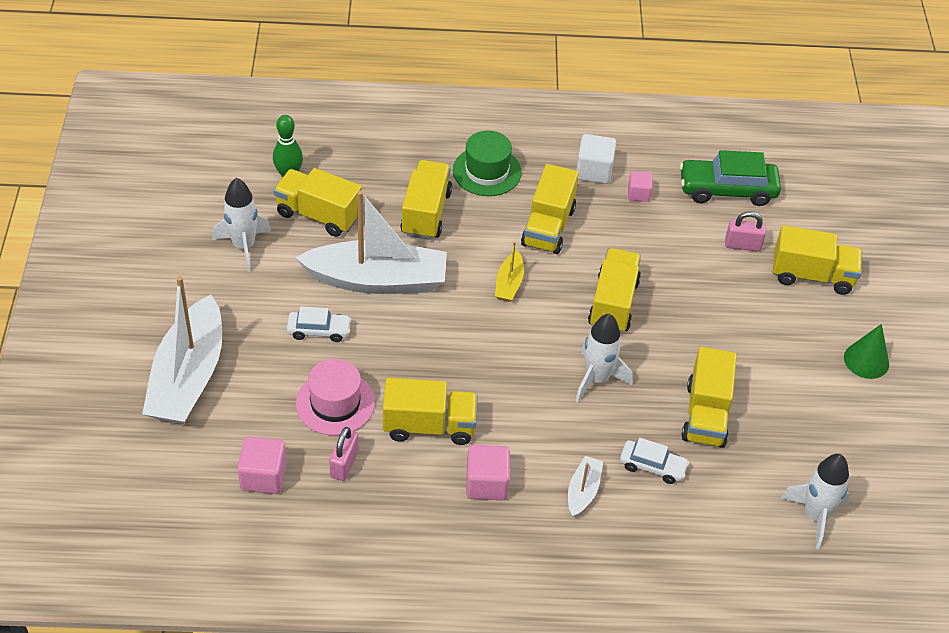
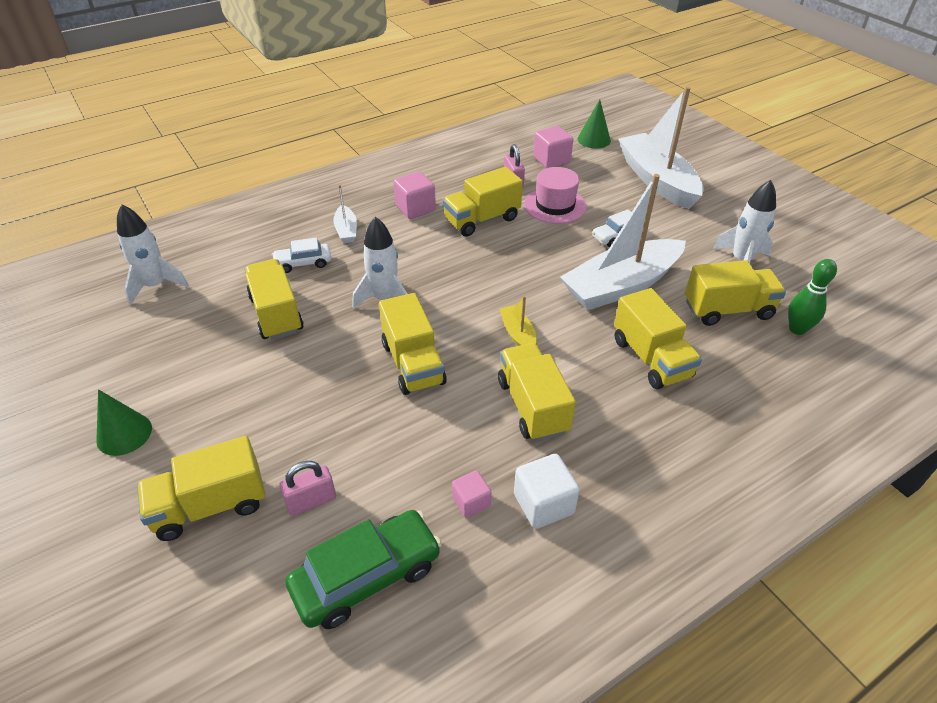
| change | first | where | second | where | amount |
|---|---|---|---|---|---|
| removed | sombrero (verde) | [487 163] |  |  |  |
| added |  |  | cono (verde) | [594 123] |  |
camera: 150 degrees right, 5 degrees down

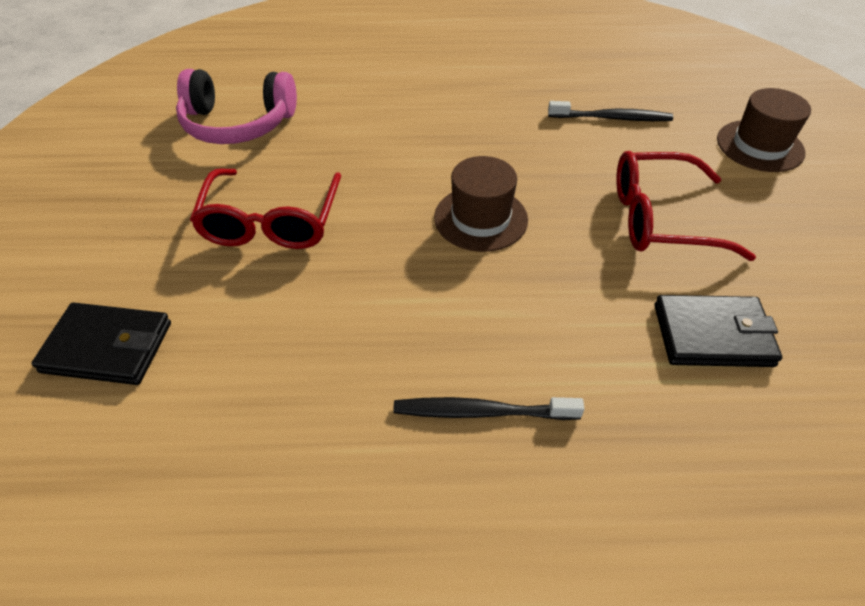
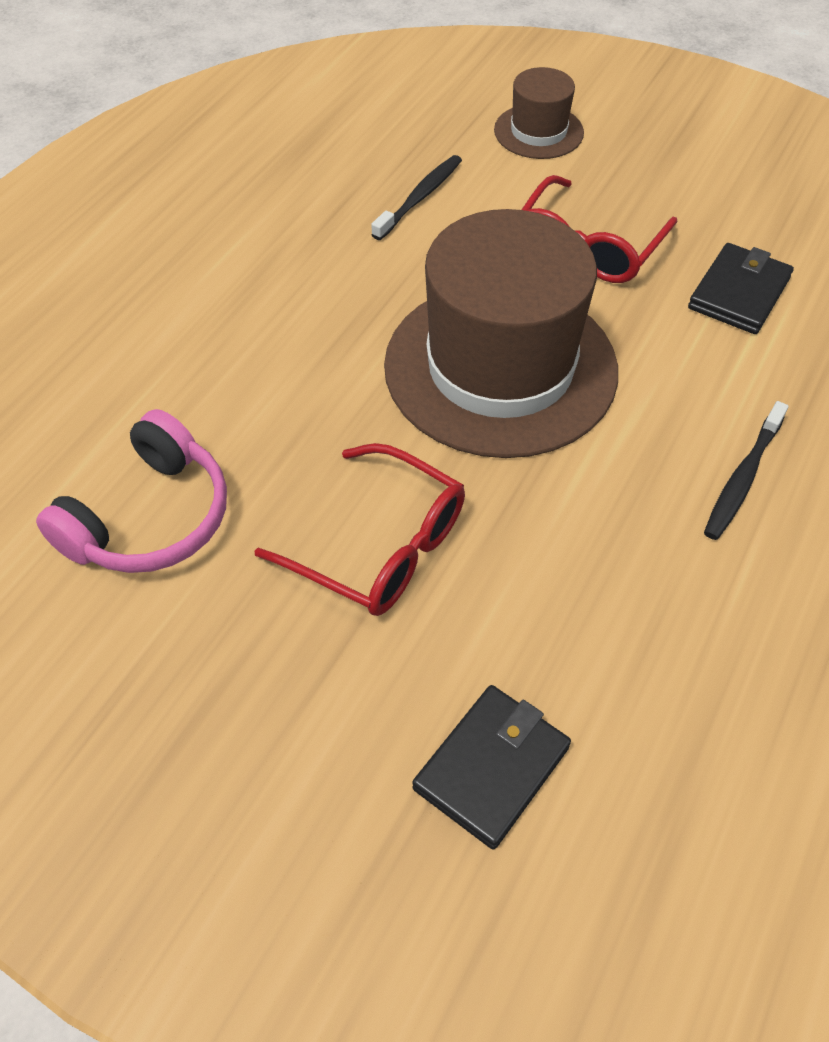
| change | first | where | second | where | amount |
|---|---|---|---|---|---|
| resized | sombrero (marrón) | [481 204] |  | [501 333] | x2.13 |
camera: 60 degrees left, 5 degrees up

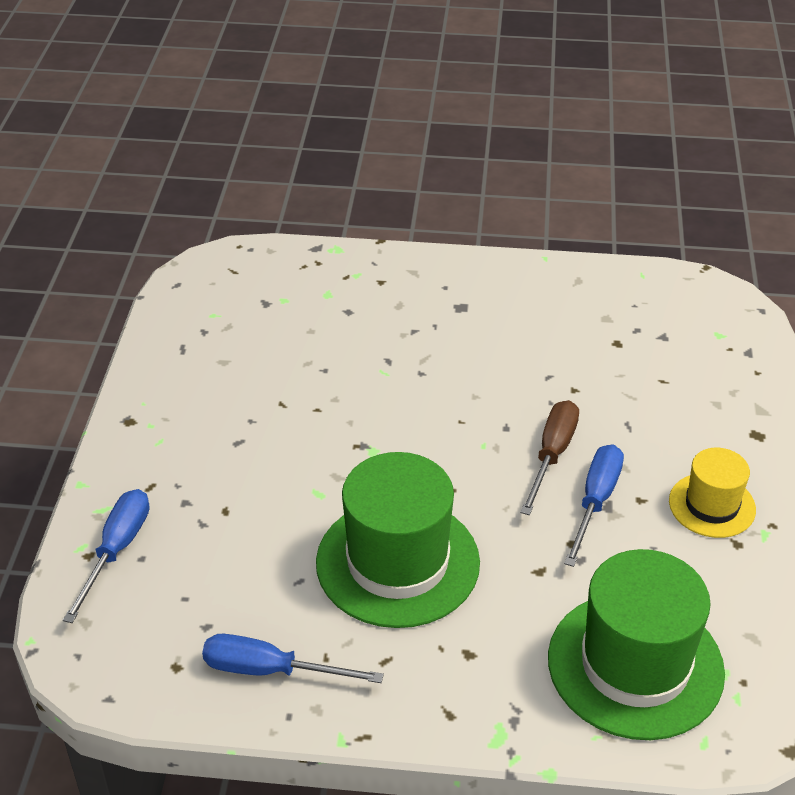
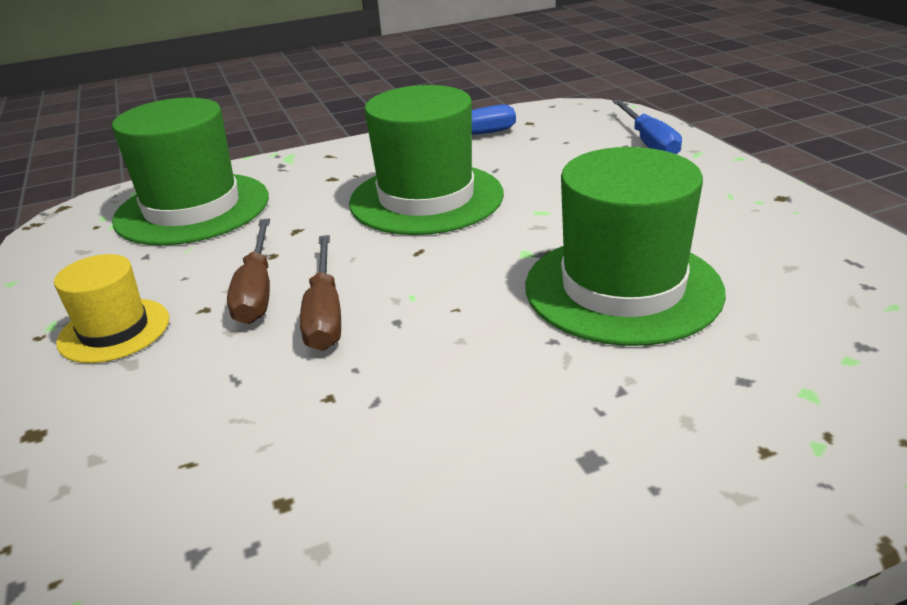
| change | first | where | second | where | amount |
|---|---|---|---|---|---|
| added |  |  | sombrero (verde) | [625 246] |  |
| recoloured | destornillador (azul) | [594 505] | destornillador (marrón) | [248 271] |  |
camera: 155 degrees right, 10 degrees down

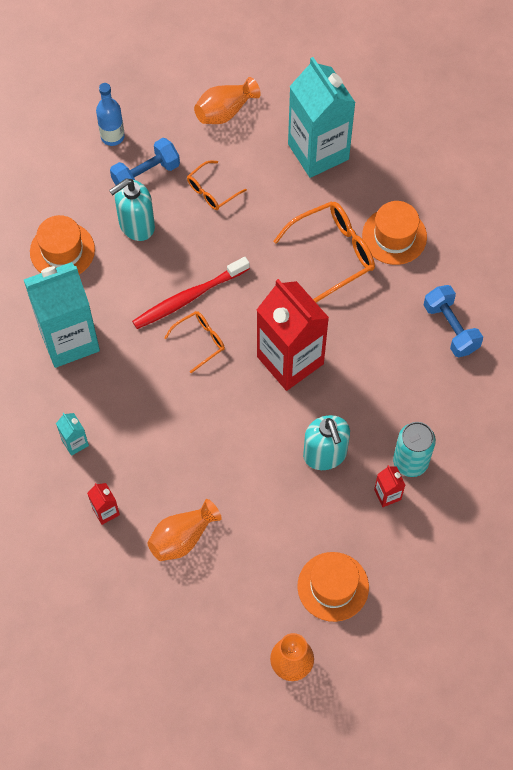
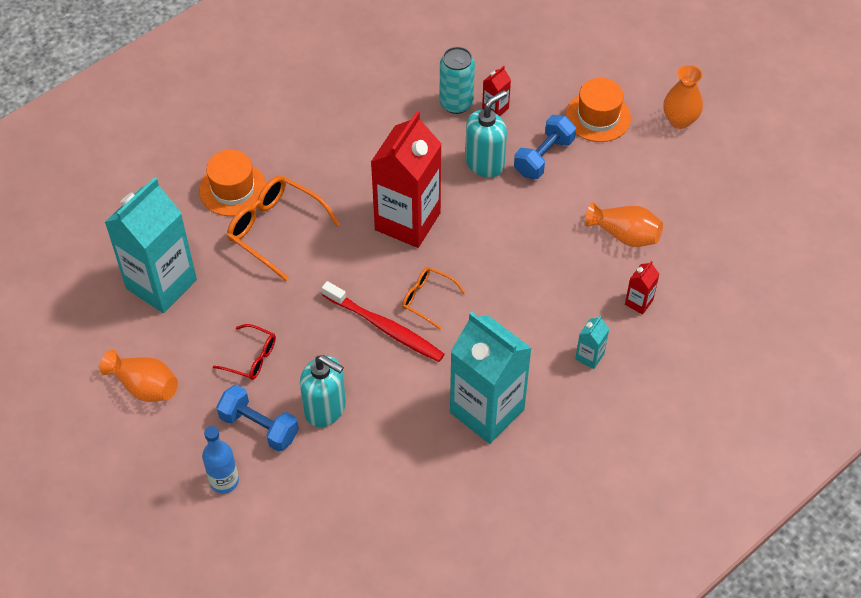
| change | first | where | second | where | amount |
|---|---|---|---|---|---|
| removed | sombrero (naranja) | [62 245] |  |  |  |
| moved | mancuerna (azul) | [453 321] |  | [545 147] |  |
| recoloured | gafas (naranja) | [217 185] | gafas (rojo) | [244 352] |  |
camera: 115 degrees left, 10 degrees down

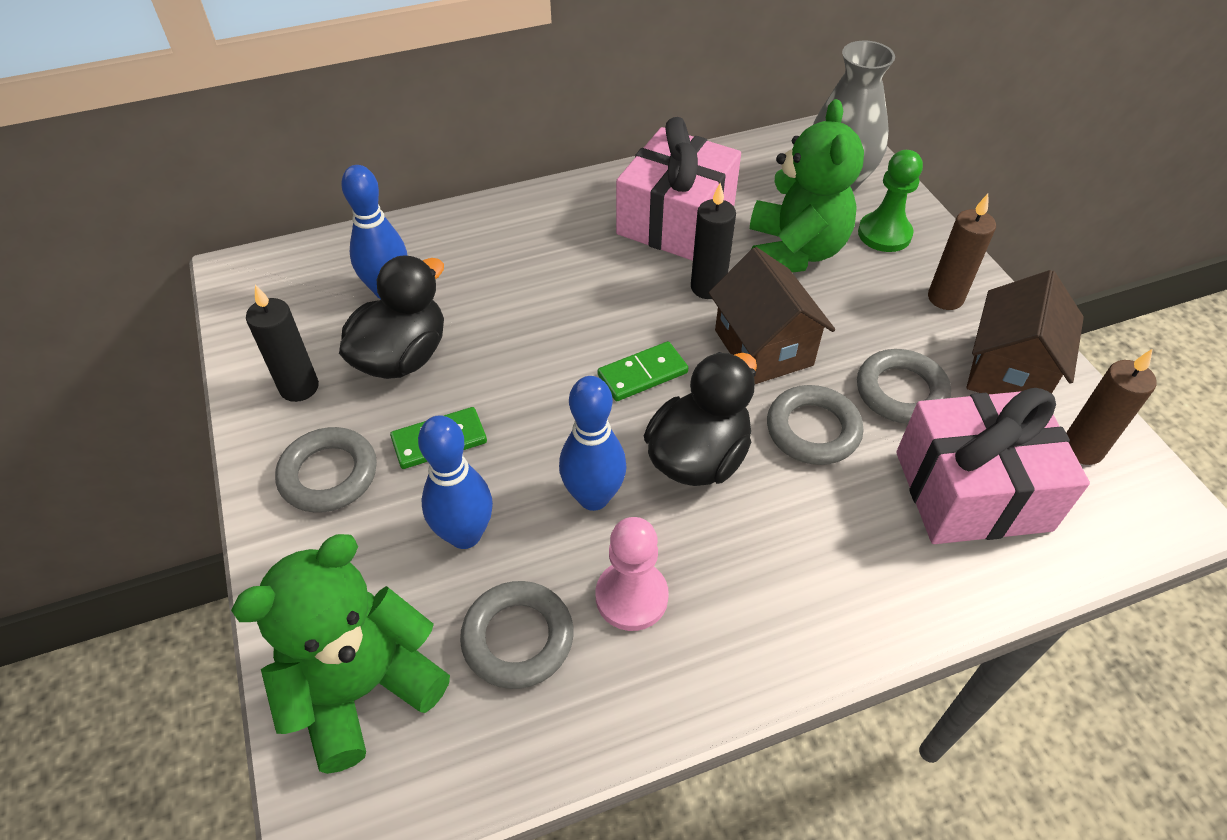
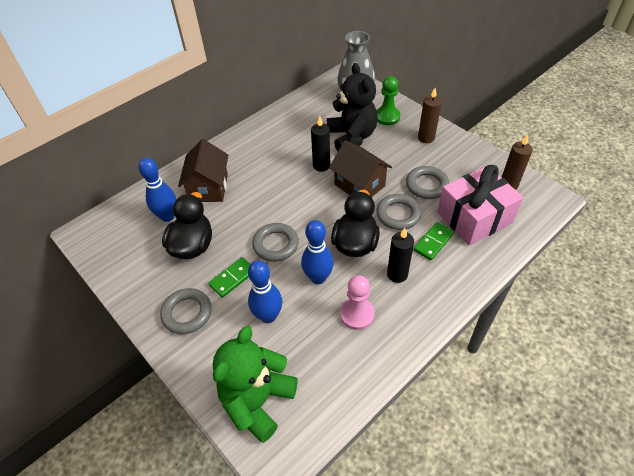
| change | first | where | second | where | amount |
|---|---|---|---|---|---|
| removed | regalo (rosa) | [678 189] |  |  |  |
| moved | vela (negro) | [282 343] |  | [400 255] |  |
| moved | anillo (gris) | [517 635] |  | [275 242] |  |
| moved | ficha de dominó (verde) | [642 371] |  | [433 241] |  |
| moved | casa (marrón) | [1025 332] |  | [203 170] |  |
| recoloured | osito (verde) | [807 186] | osito (negro) | [352 107] |  |
camera: 20 degrees left, 0 degrees up

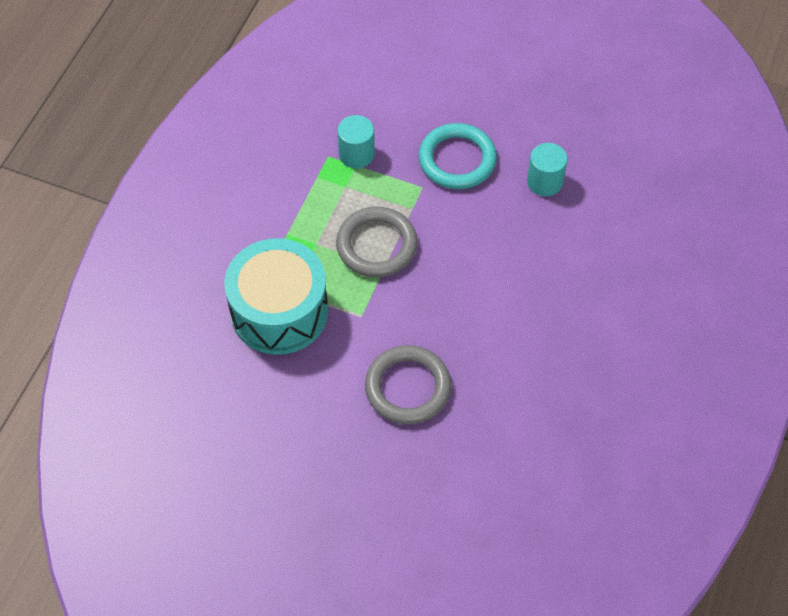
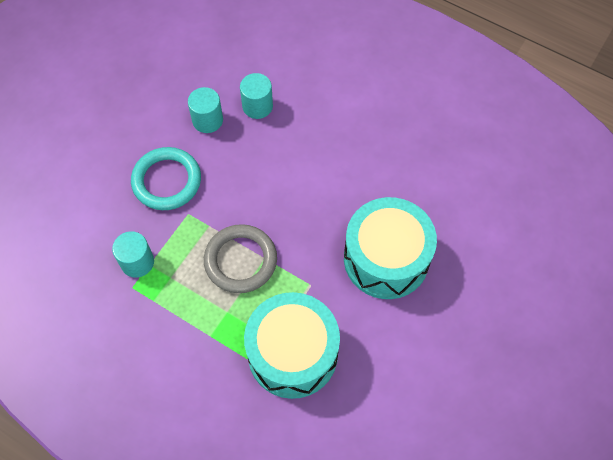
| change | first | where | second | where | amount |
|---|---|---|---|---|---|
| added |  |  | cilindro (turquesa) | [256 96] |  |
| replaced | anillo (gris) | [408 384] | tambor (turquesa) | [390 248] |  |
camera: 80 degrees left, 5 degrees up

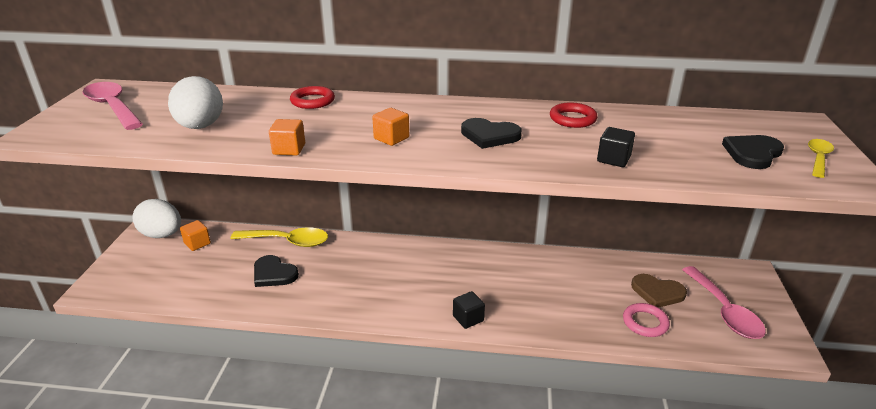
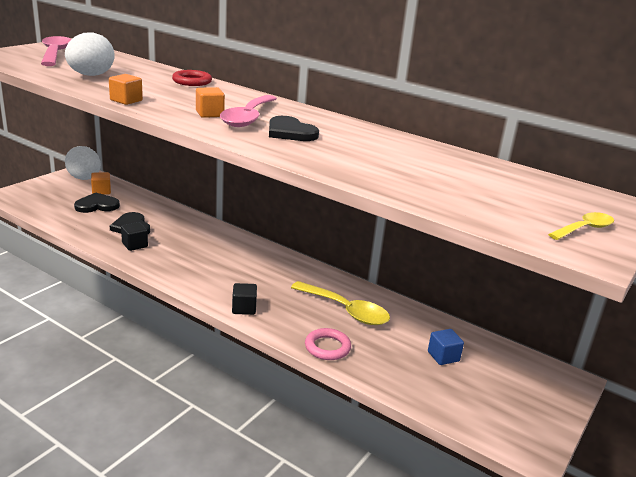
| change | first | where | second | where | amount |
|---|---|---|---|---|---|
| removed | anillo (rojo) | [574 115] |  |  |  |
| moved | cuchara (amarillo) | [279 237] |  | [340 303] |  |
| moved | cubo (negro) | [616 147] |  | [134 236] |  |
| moved | anillo (rosa) | [646 320] |  | [328 344] |  |
| moved | cuchara (rosa) | [724 302] |  | [248 111] |  |
| moved | corazón (negro) | [753 152] |  | [97 203] |  |
| replaced | corazón (marrón) | [659 291] | cubo (azul) | [446 347] |  |
camera: 25 degrees right, 5 degrees down

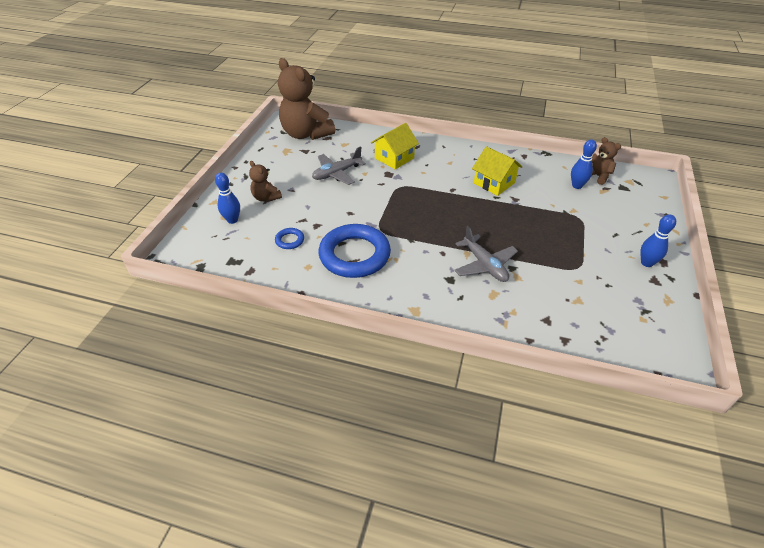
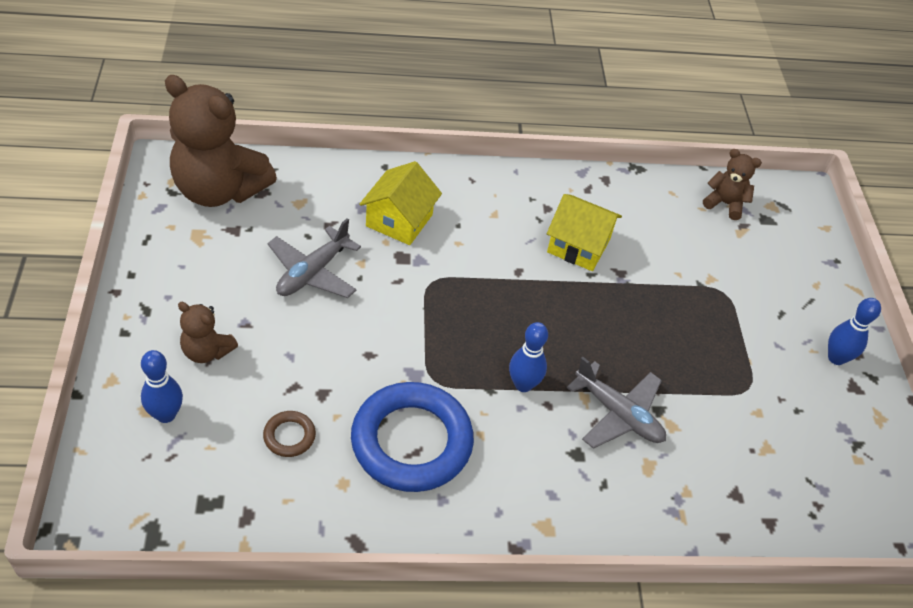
| change | first | where | second | where | amount |
|---|---|---|---|---|---|
| moved | bolo (azul) | [584 164] |  | [528 357] |  |
| recoloured | anillo (azul) | [289 238] | anillo (marrón) | [289 434] |  |
camera: 25 degrees left, 5 degrees up

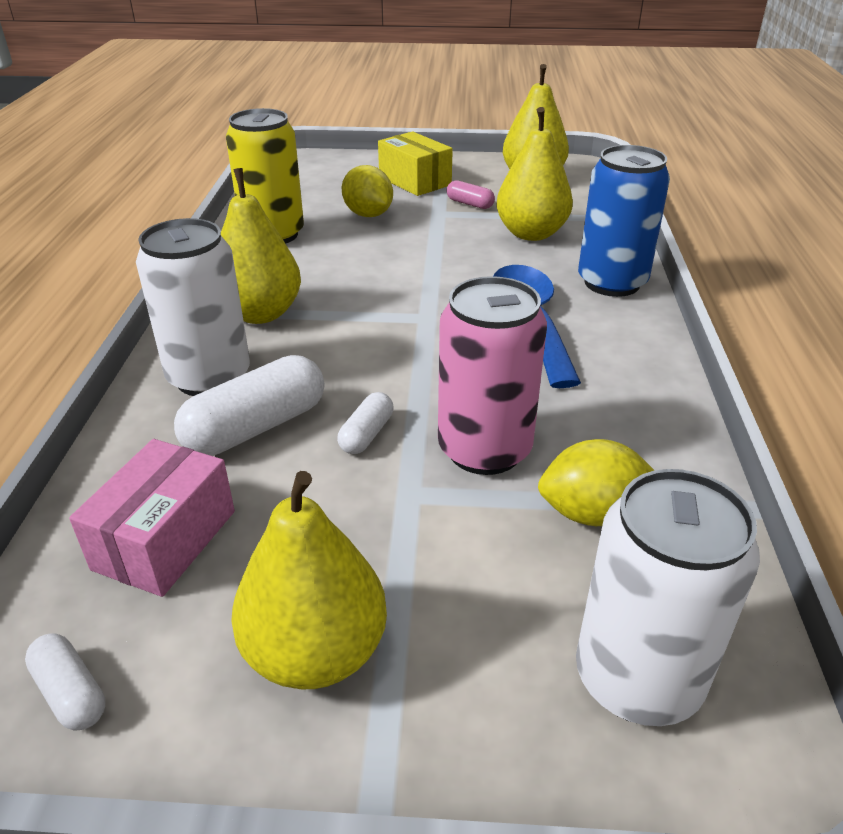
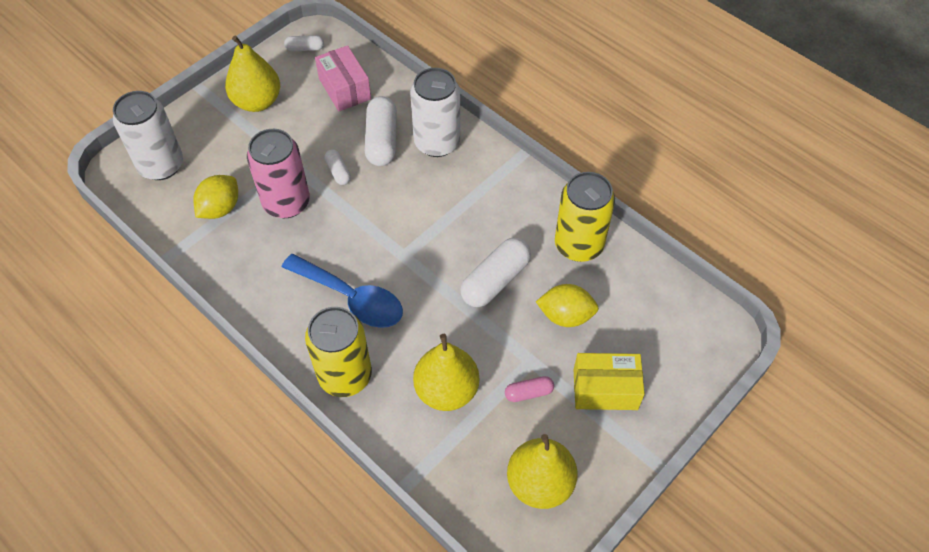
| change | first | where | second | where | amount |
|---|---|---|---|---|---|
| removed | pera (amarillo) | [261 246] |  |  |  |
| added |  |  | cápsula (blanco) | [496 272] |  |
| recoloured | lata (azul) | [624 221] | lata (amarillo) | [338 352] |  |
camera: 130 degrees right, 20 degrees up

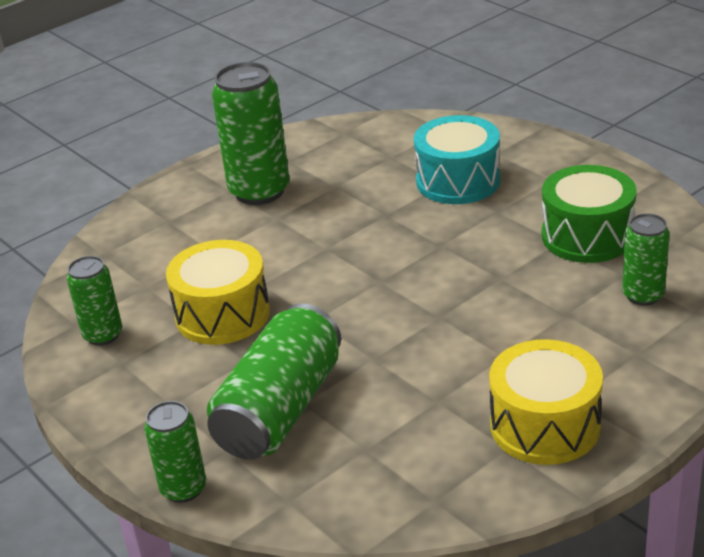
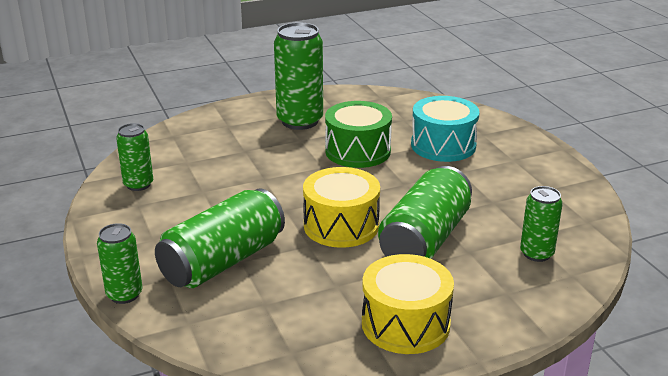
| change | first | where | second | where | amount |
|---|---|---|---|---|---|
| added |  |  | lata (verde) | [425 212] |  |
| moved | tambor (amarillo) | [218 292] |  | [341 207] |  |
| moved | tambor (verde) | [589 214] |  | [358 134] |  |
camera: 15 degrees right, 5 degrees down

